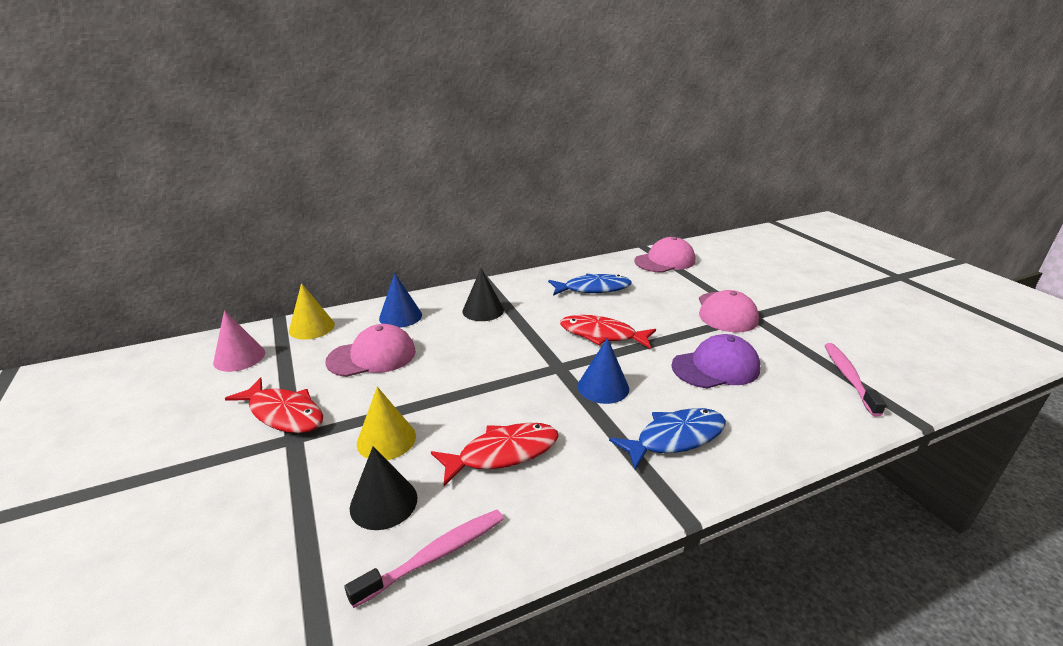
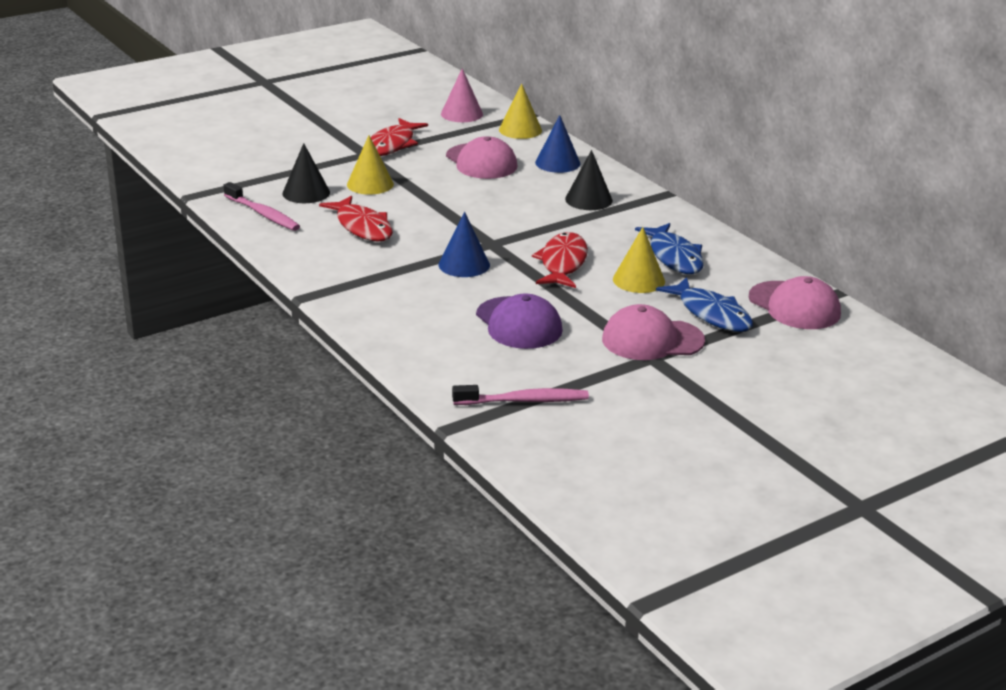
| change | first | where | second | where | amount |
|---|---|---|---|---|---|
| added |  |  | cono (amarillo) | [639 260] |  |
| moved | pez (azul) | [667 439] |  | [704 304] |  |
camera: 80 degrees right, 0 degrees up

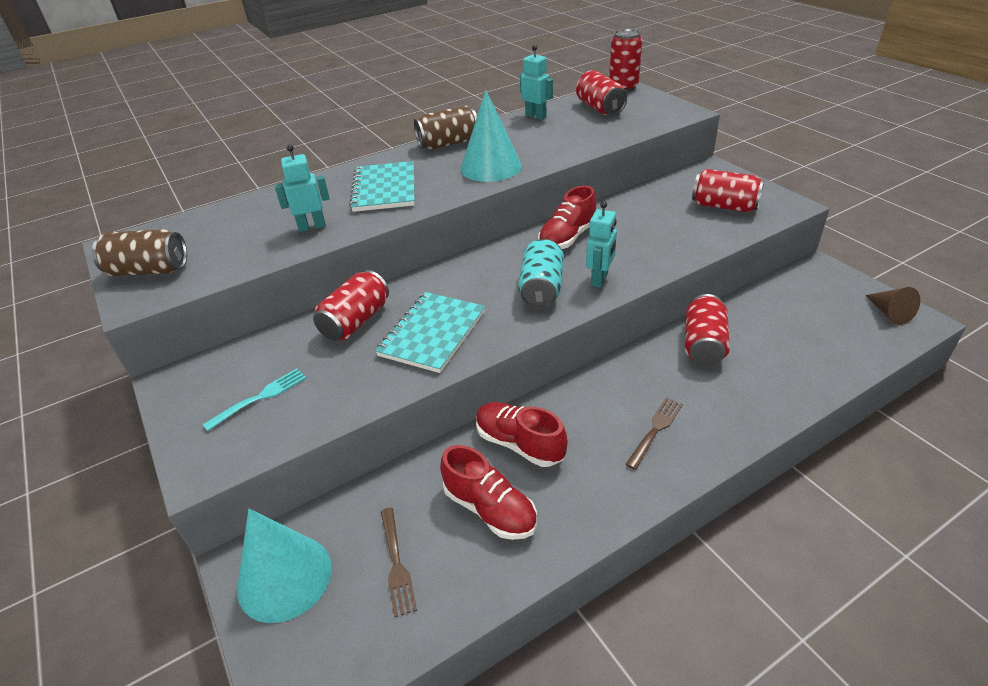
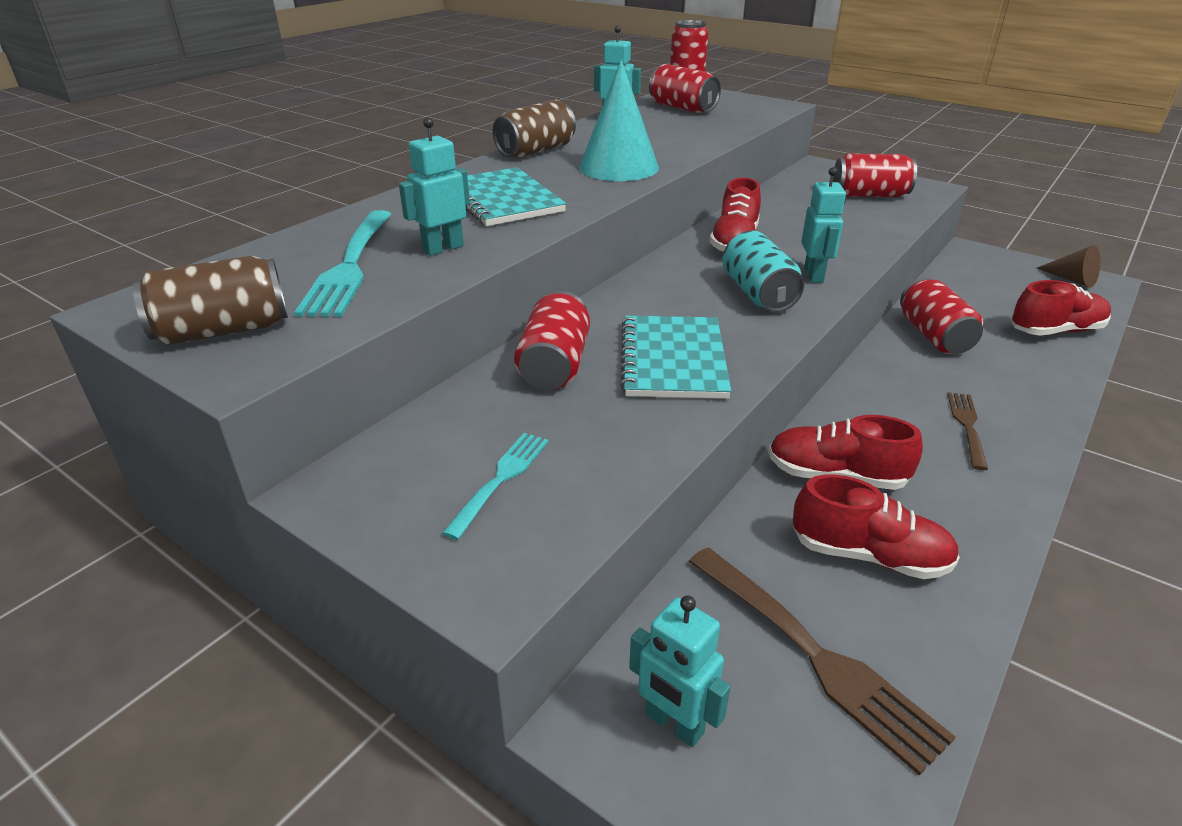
| change | first | where | second | where | amount |
|---|---|---|---|---|---|
| added |  |  | tenedor (turquesa) | [342 263] |  |
| added |  |  | zapato (rojo) | [1060 308] |  |
| replaced | cono (turquesa) | [284 566] | robot (turquesa) | [679 672] |  |
| resized | tenedor (marrón) | [399 562] |  | [822 661] | x1.70 |
camera: 25 degrees left, 5 degrees down

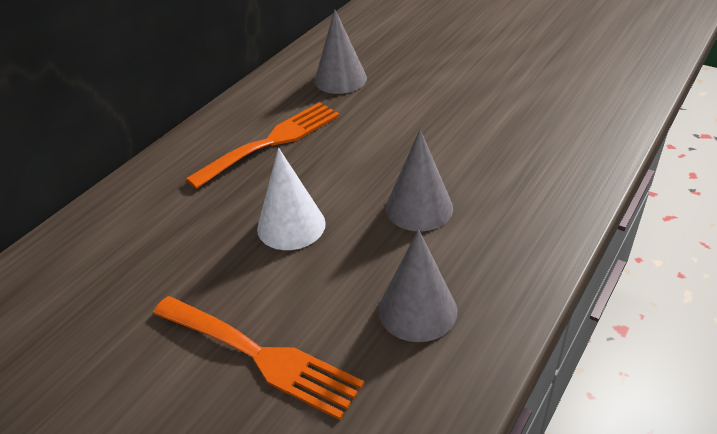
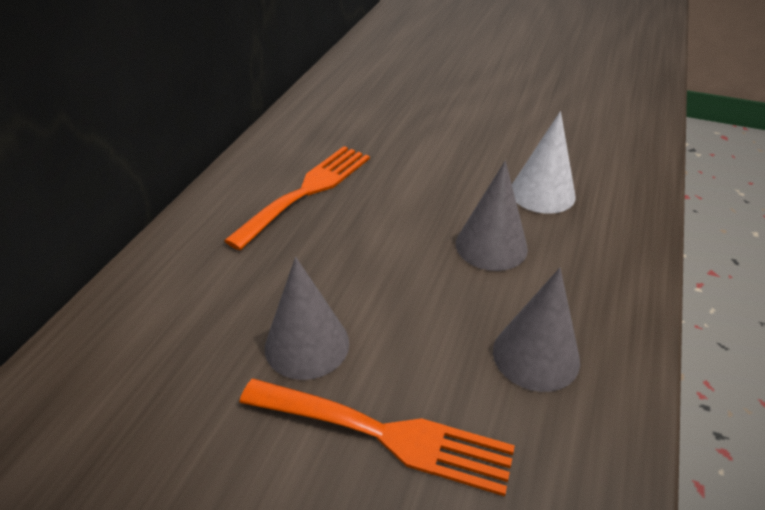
| change | first | where | second | where | amount |
|---|---|---|---|---|---|
| moved | cono (blanco) | [291 199] |  | [544 162] |  |
| moved | cono (gris) | [340 51] |  | [307 318] |  |
camera: 15 degrees left, 0 degrees up

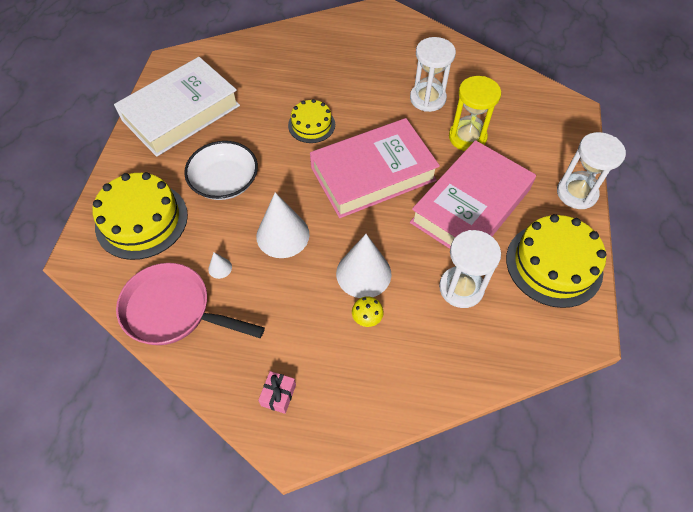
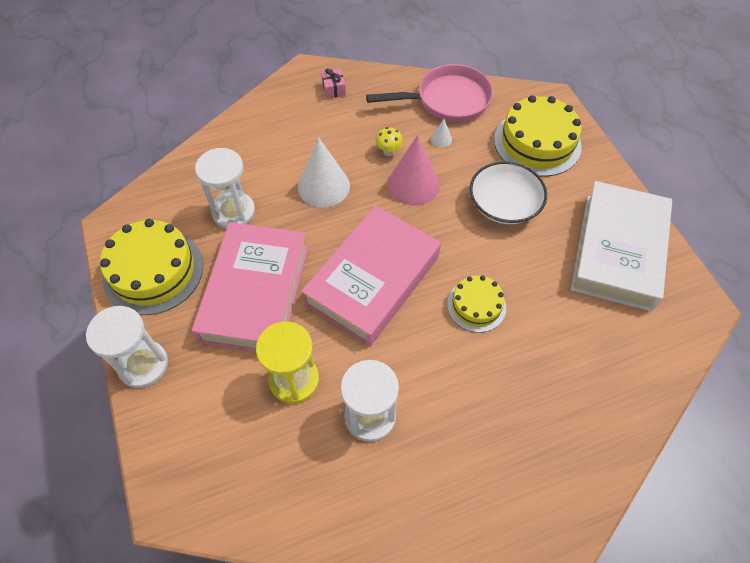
| change | first | where | second | where | amount |
|---|---|---|---|---|---|
| moved | seta (amarillo) | [368 311] |  | [389 141] |  |
| recoloured | cono (blanco) | [283 225] | cono (rosa) | [414 170] |  |
camera: 150 degrees right, 0 degrees up

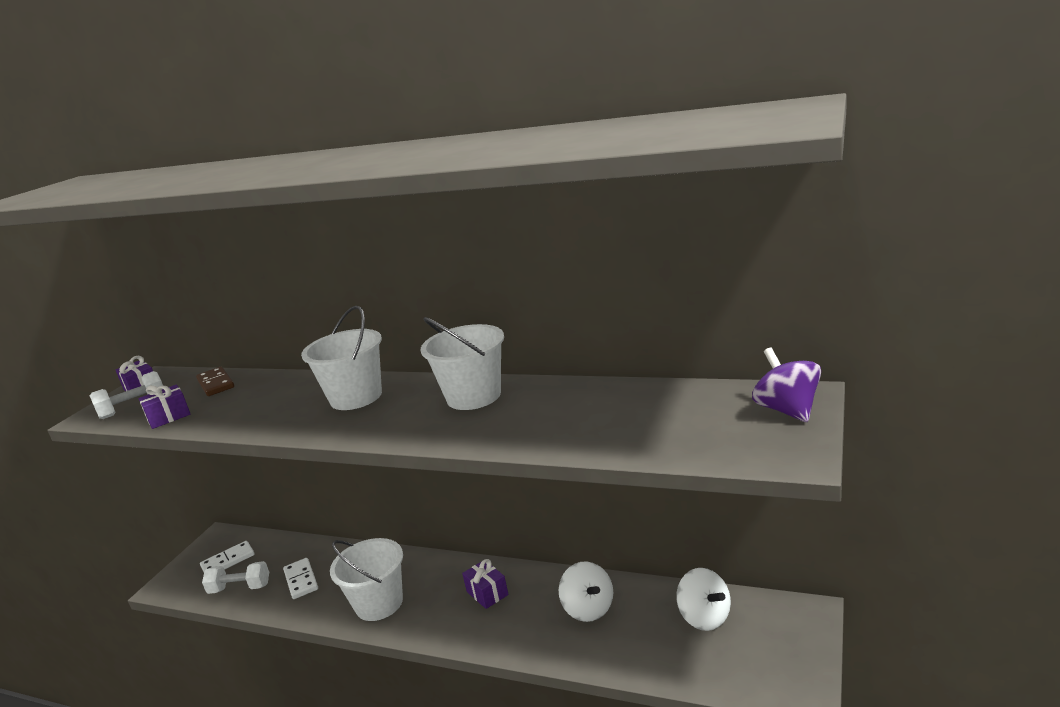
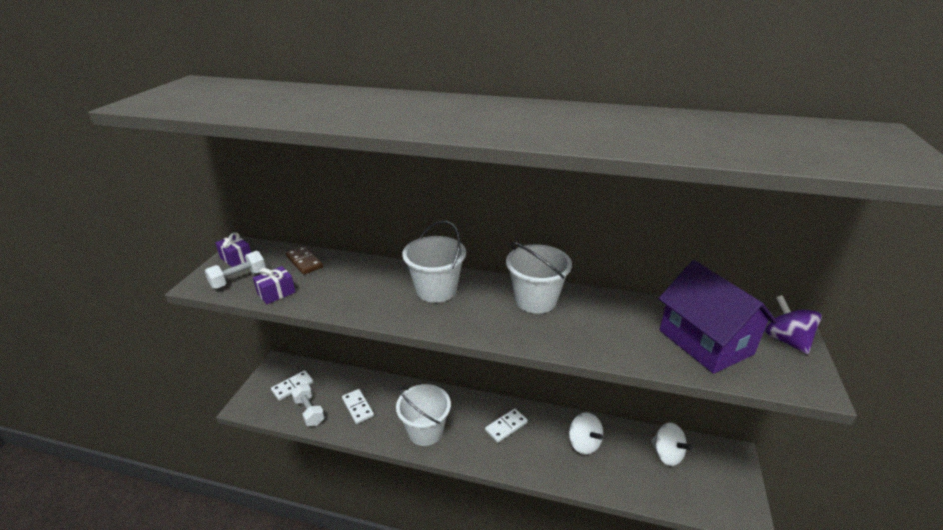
| change | first | where | second | where | amount |
|---|---|---|---|---|---|
| added |  |  | casa (morado) | [718 317] |  |
| replaced | regalo (morado) | [485 584] | ficha de dominó (blanco) | [506 425] |  |
| turned | mancuerna (blanco) | [235 577] |  | [308 405] | 60 degrees clockwise |
camera: 10 degrees left, 10 degrees up

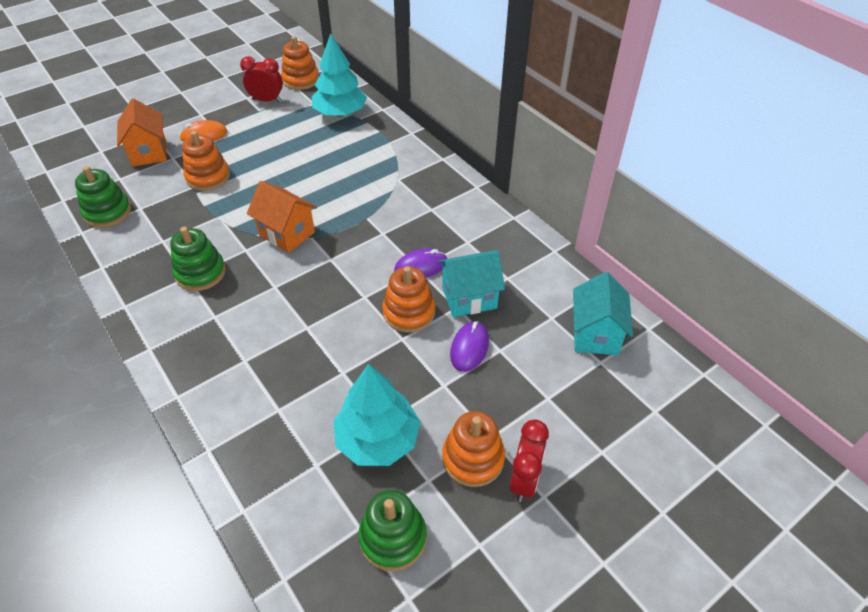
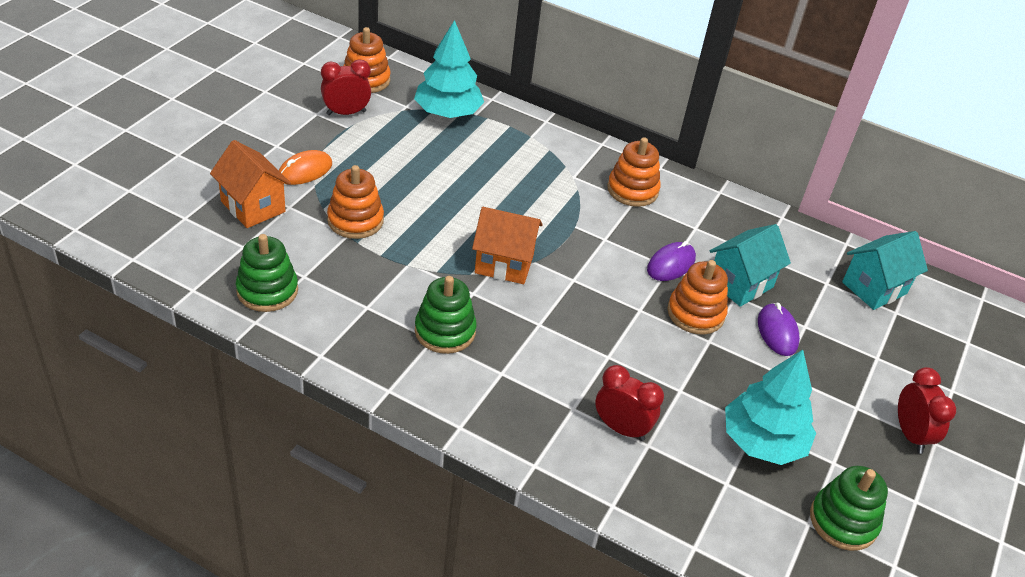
| change | first | where | second | where | amount |
|---|---|---|---|---|---|
| added |  |  | despertador (rojo) | [629 403] |  |
| moved | juguete apilable (naranja) | [473 449] |  | [634 172] |  |
| turned | casa (turquesa) | [603 313] |  | [885 270] | 75 degrees clockwise |
camera: 30 degrees left, 5 degrees down

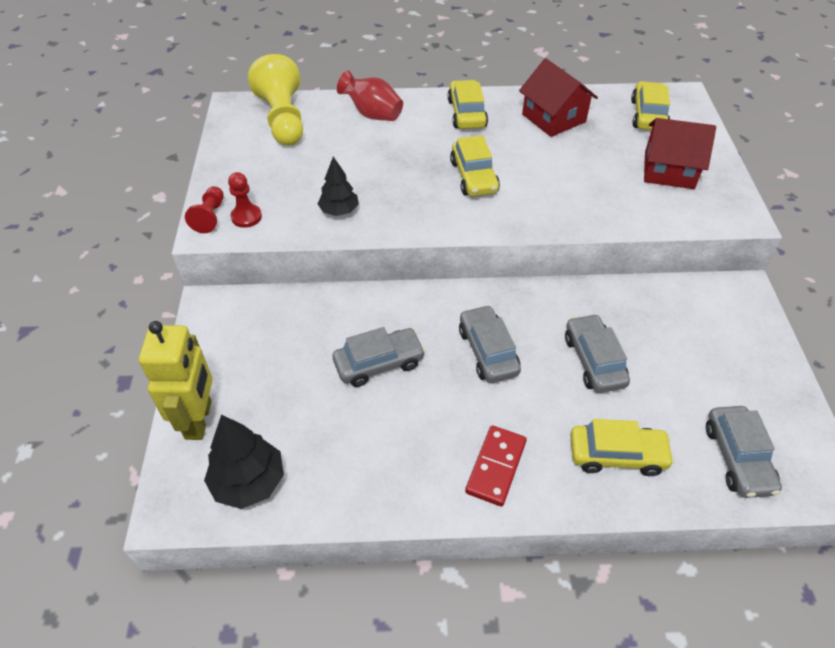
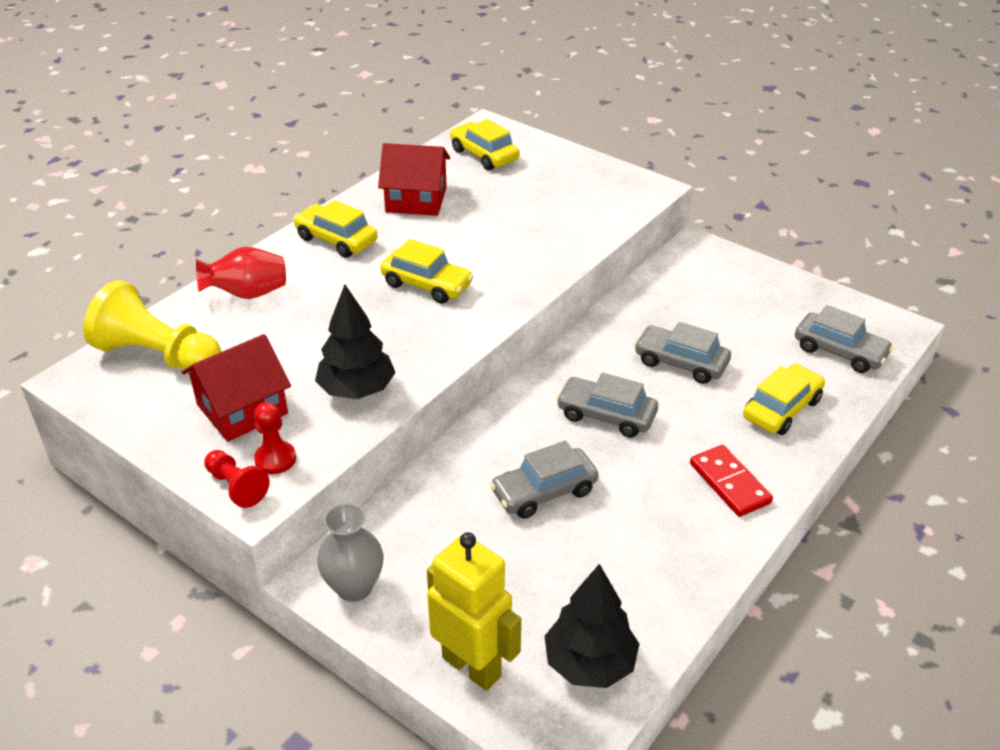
| change | first | where | second | where | amount |
|---|---|---|---|---|---|
| added |  |  | florero (gris) | [350 552] |  |
| moved | casa (rojo) | [680 153] |  | [236 388] |  |
| turned | coche (gris) | [379 357] |  | [544 479] | 135 degrees counterclockwise |
| resized | árbol (negro) | [338 186] |  | [355 342] | x1.52 |
camera: 50 degrees left, 10 degrees down

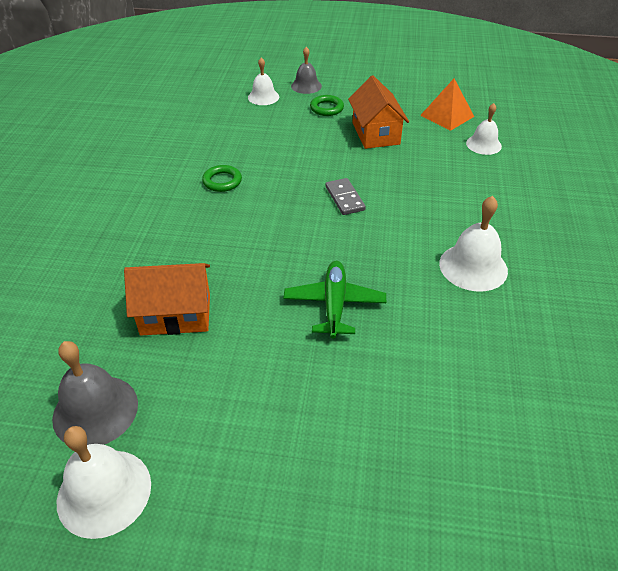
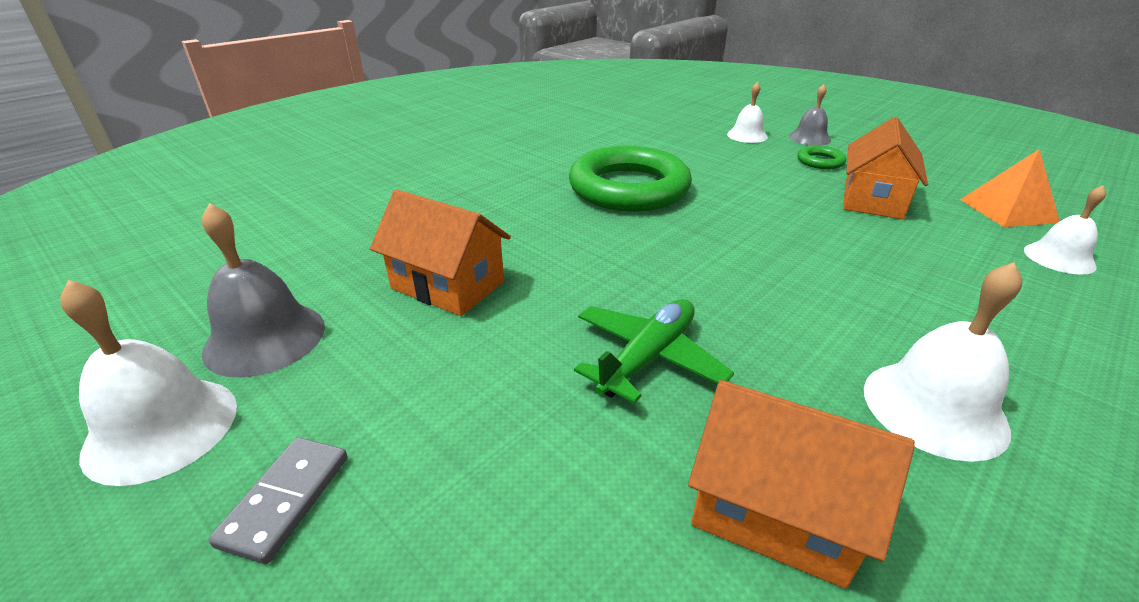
| change | first | where | second | where | amount |
|---|---|---|---|---|---|
| added |  |  | casa (naranja) | [801 484] |  |
| moved | ficha de dominó (gris) | [346 196] |  | [278 500] |  |
| resized | anillo (verde) | [222 178] |  | [630 179] | x2.39 |
camera: 35 degrees right, 10 degrees down

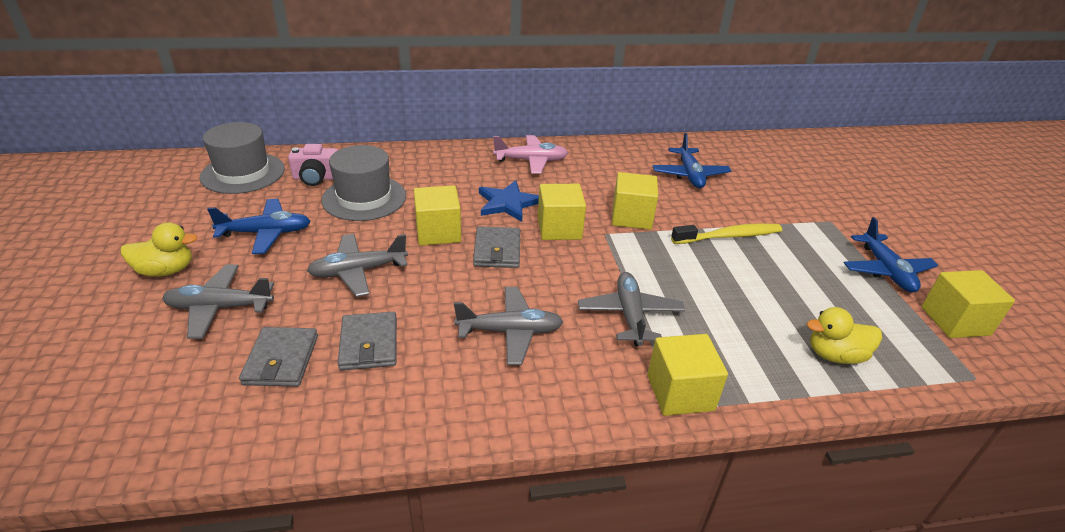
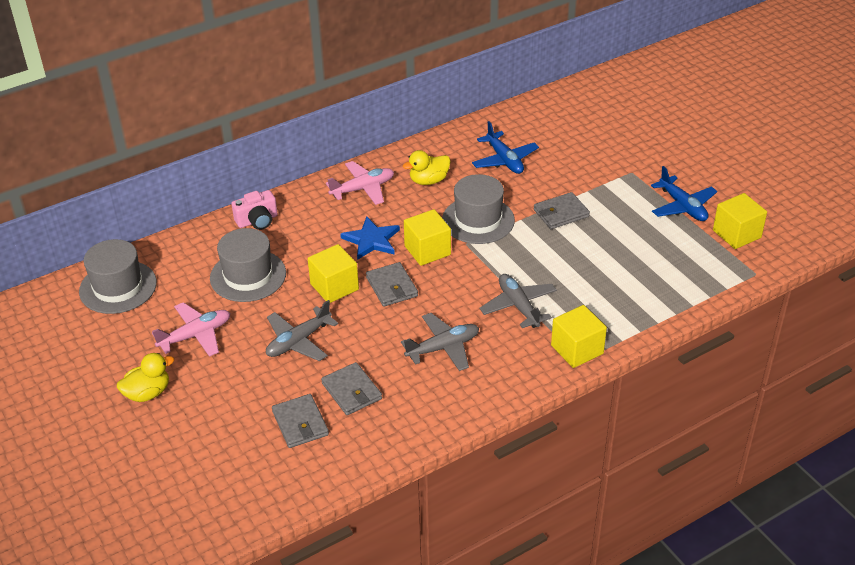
| change | first | where | second | where | amount |
|---|---|---|---|---|---|
| removed | avión (gris) | [218 302] |  |  |  |
| moved | cámara (rosa) | [313 165] |  | [254 210] |  |
| moved | pato (amarillo) | [844 335] |  | [427 167] |  |
| replaced | cubo (amarillo) | [635 201] | sombrero (gris) | [478 209] |  |
| replaced | cepillo de dientes (amarillo) | [726 233] | cartera (gris) | [562 210] |  |
| recoloured | avión (azul) | [259 226] | avión (rosa) | [191 329] |  |
camera: 20 degrees left, 5 degrees up

